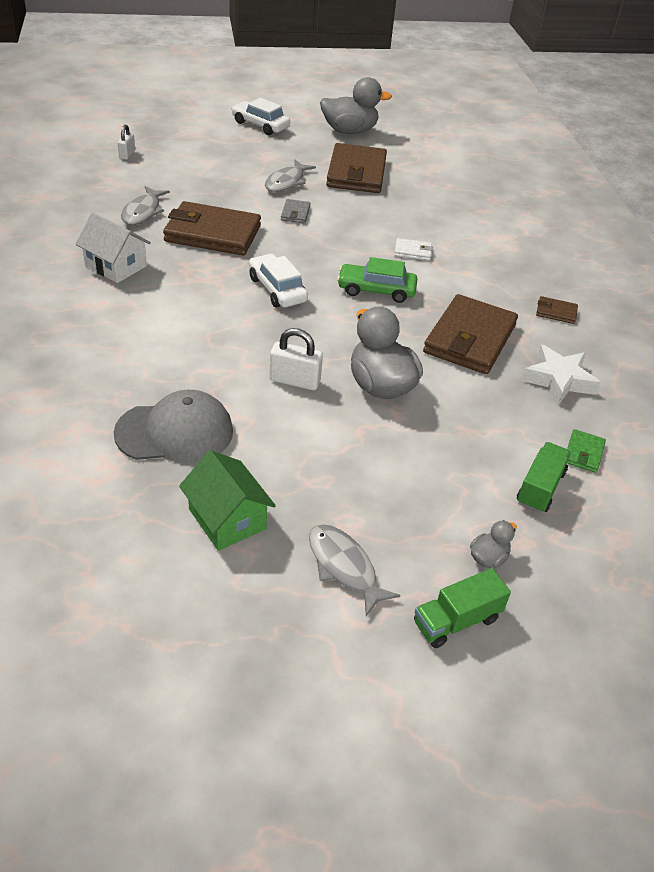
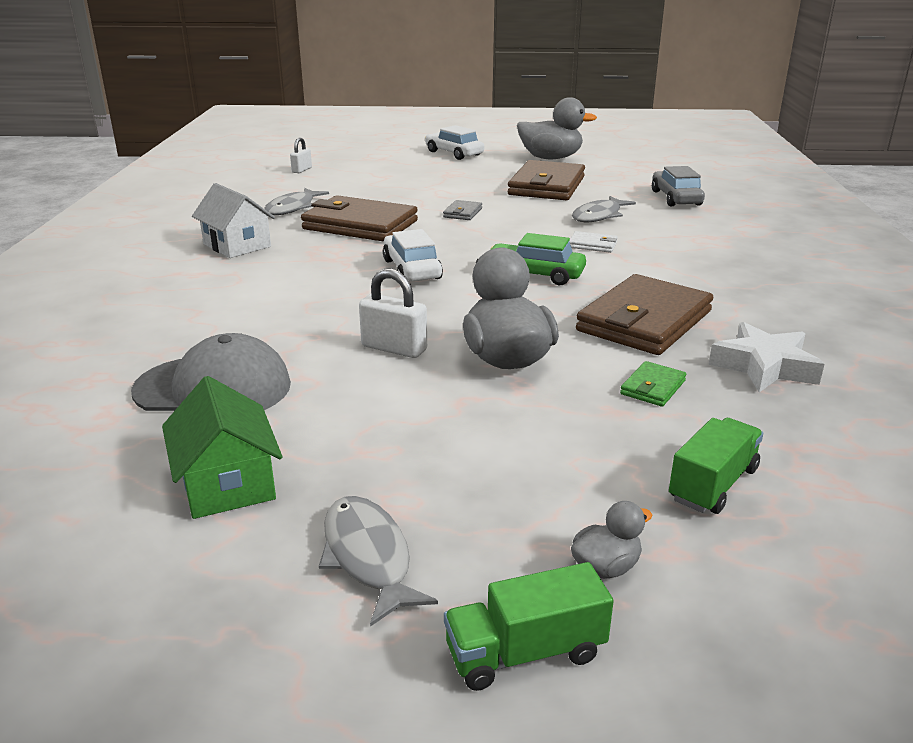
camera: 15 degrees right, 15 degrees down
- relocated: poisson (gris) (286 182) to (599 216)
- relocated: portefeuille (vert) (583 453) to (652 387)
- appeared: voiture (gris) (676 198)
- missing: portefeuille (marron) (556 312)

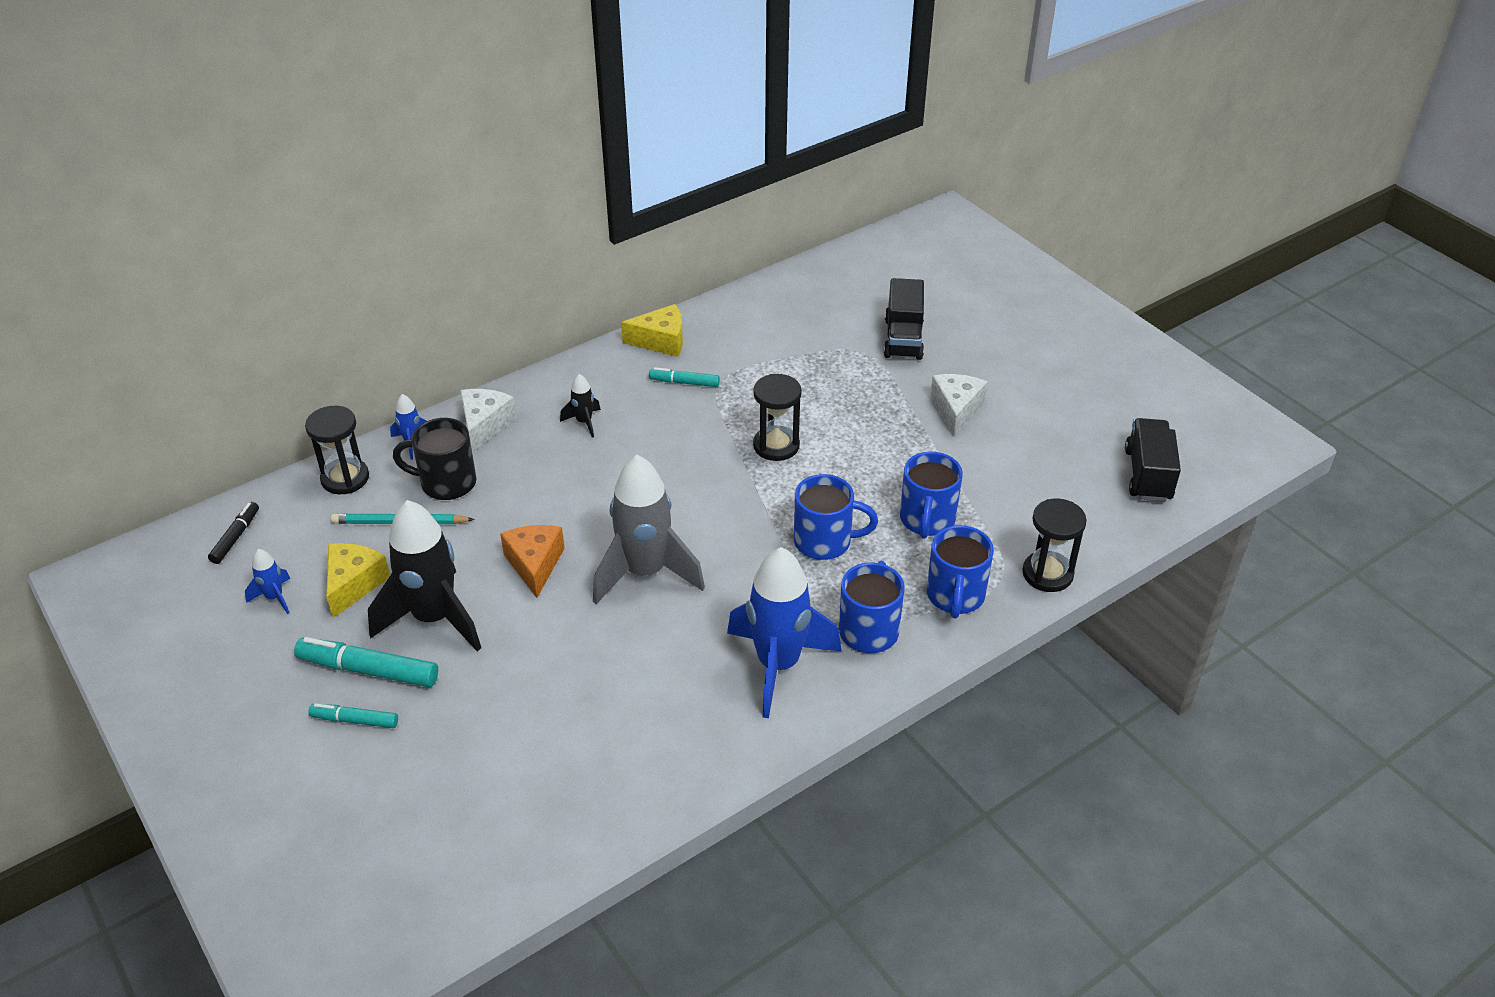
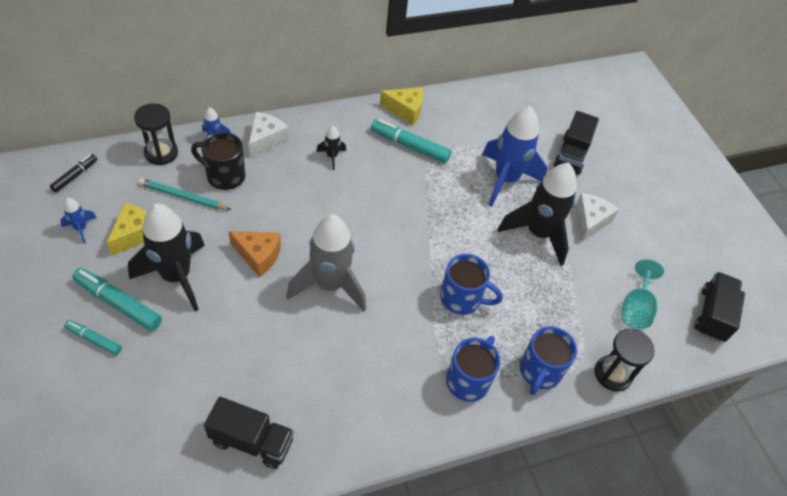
camera: 10 degrees right, 10 degrees up
- appeared: camion (noir) (252 441)
- spun: fromage (orange) (535 564) = (258 256) 105 degrees clockwise
- size: feutre (turquoise) (684 382) = (409 146) x1.70
- relocated: fusée (bleu) (778 665) to (505 180)
- appeared: fusée (noir) (538 234)
- appeared: verre à pied (turquoise) (635 308)
- missing: sablier (noir) (776 445)
- missing: tasse (bleu) (927 520)

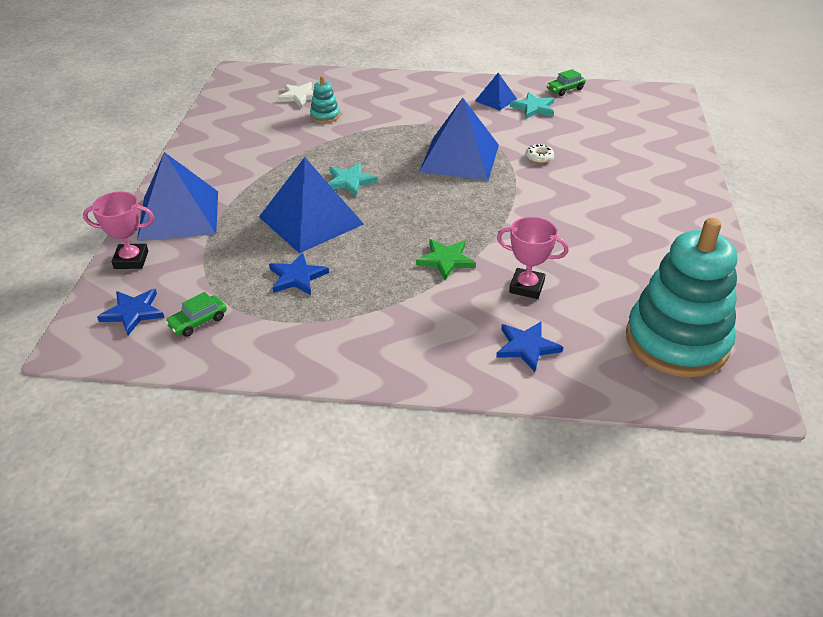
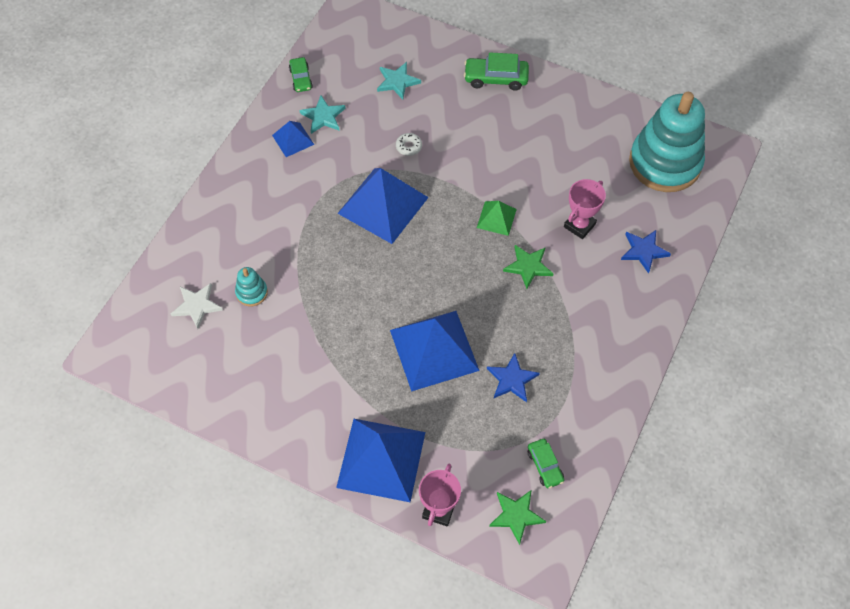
camera: 70 degrees left, 20 degrees up
- relocated: étoile (turquoise) (350 181) to (397 82)
- appeared: voiture (vert) (496 78)
- appeared: pyramide (vert) (496 218)
- colour: étoile (bleu) (133 312) to étoile (vert) (516 515)

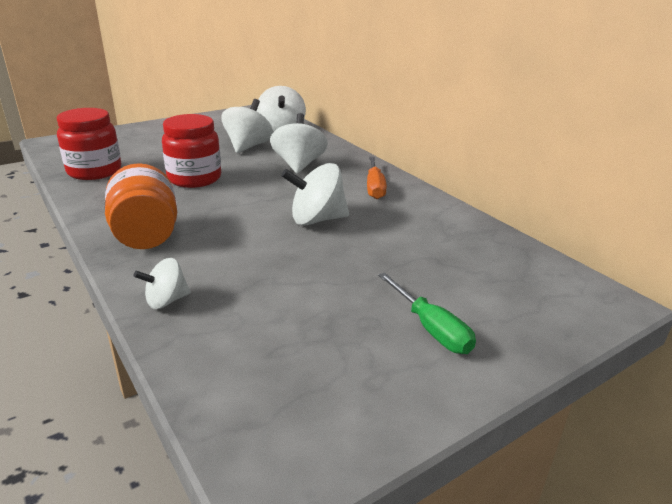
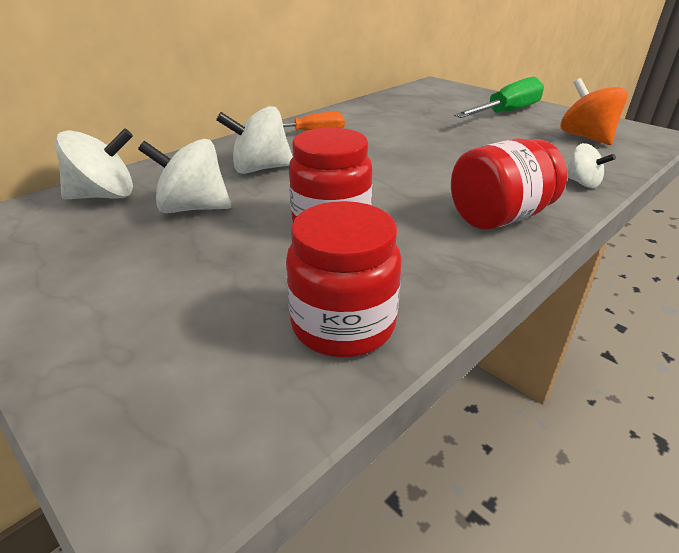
camera: 100 degrees left, 5 degrees up
- colour: bocal (orange) (146 235) to bocal (rouge) (499 217)
- size: tournevis (vert) (431 329) = (507 112) x1.61
- appeared: toupie (orange) (585 137)
- missing: toupie (blanc) (316 220)

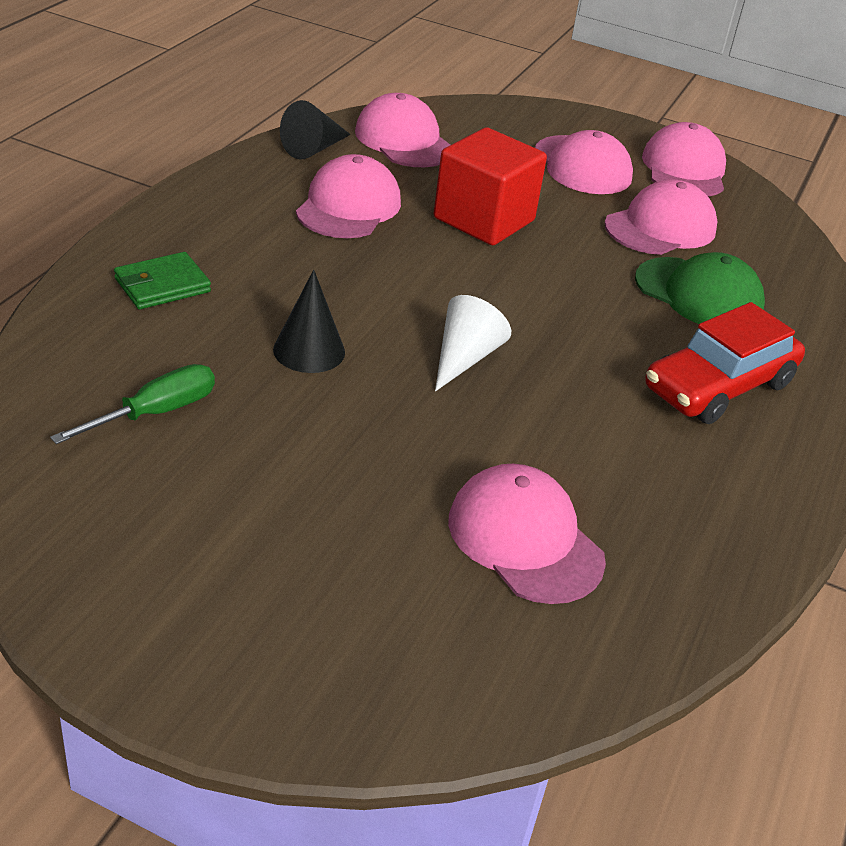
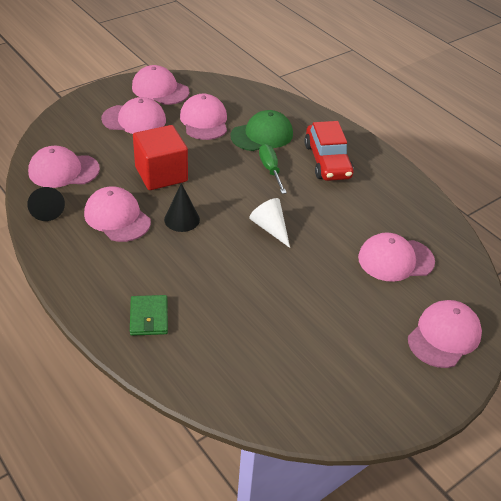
camera: 60 degrees left, 5 degrees up
- relocated: cône (noir) (309 350) to (182 219)
- relocated: tournevis (vert) (156 412) to (270 169)
- appeared: casquette (rose) (444 336)

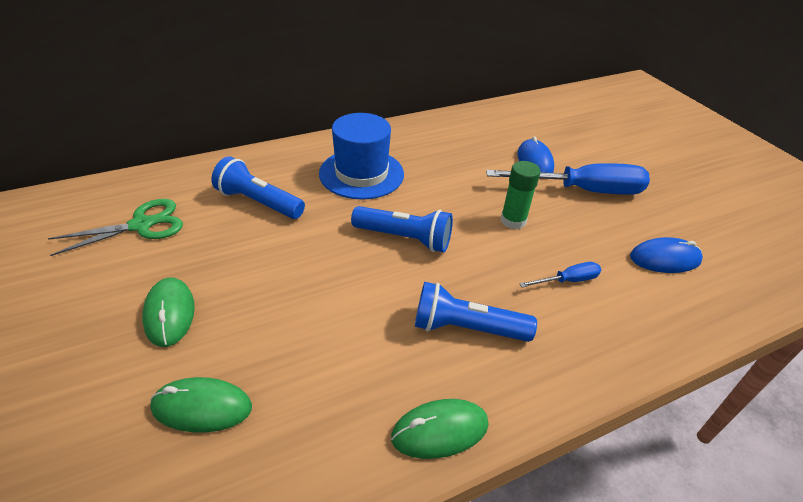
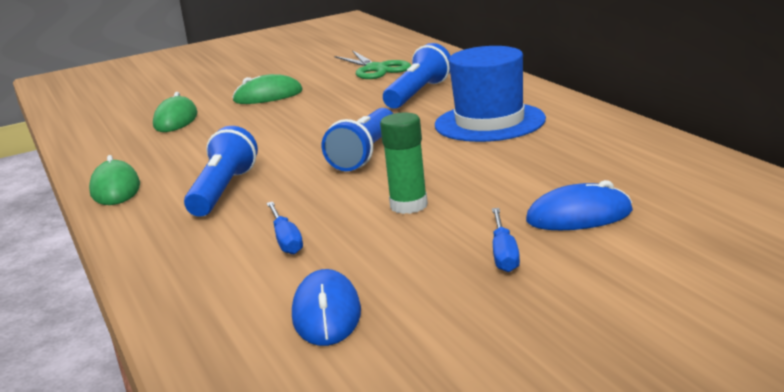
camera: 95 degrees right, 20 degrees down
- size: tournevis (bleu) (582 190) = (504 254) x0.46

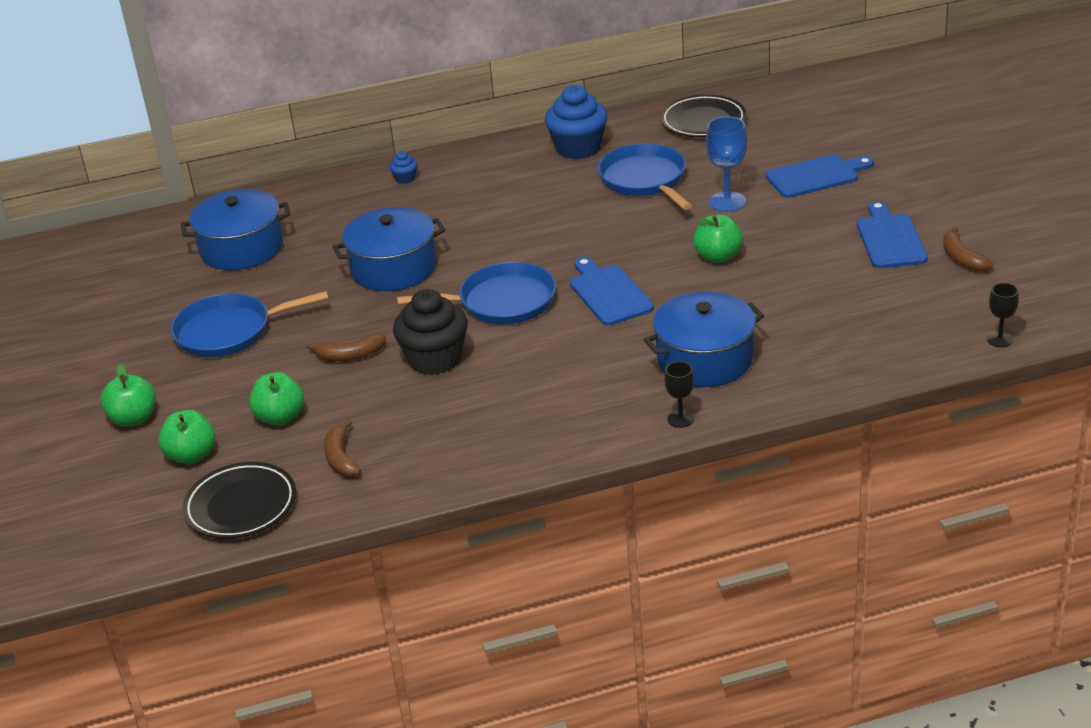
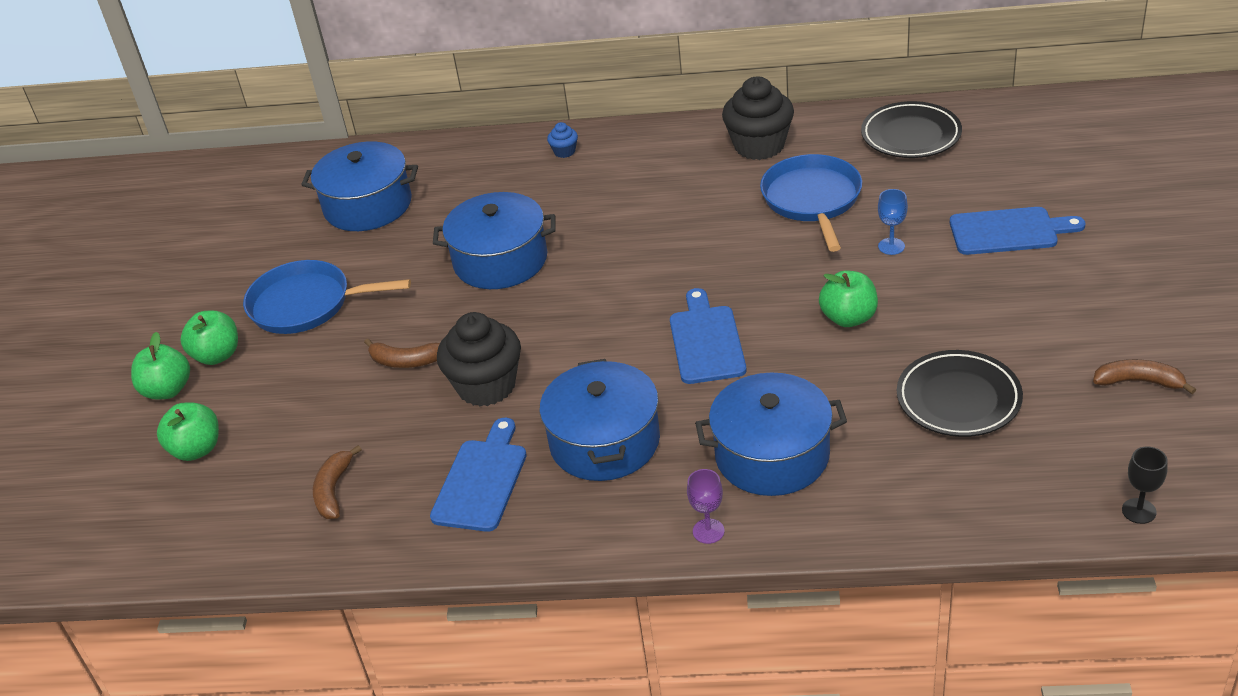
camera: 20 degrees right, 5 degrees up
- relocated: pomme (vert) (280 417) to (217 355)
- relocated: planche à découper (bleu) (890 239) to (481 481)
- appeared: marmite (bleu) (605 442)
- colour: verre à pied (noir) (680 419) to verre à pied (violet) (708 531)
- colour: muffin (bleu) (578 148) to muffin (noir) (759 146)
- size: verre à pied (bleu) (727 202) = (891 246) x0.61
- relocated: assiette (noir) (241 506) to (958 399)
- spun: banane (marron) (962 258) = (1139 382) 105 degrees clockwise
- missing: poêle (bleu) (502 302)

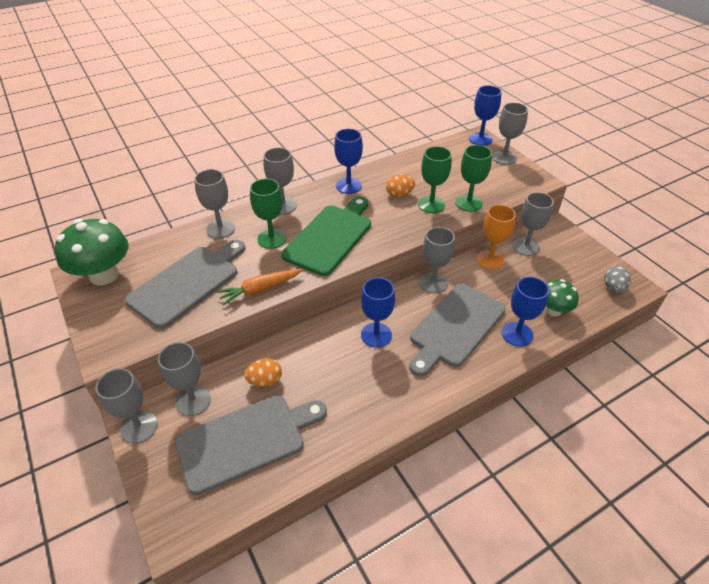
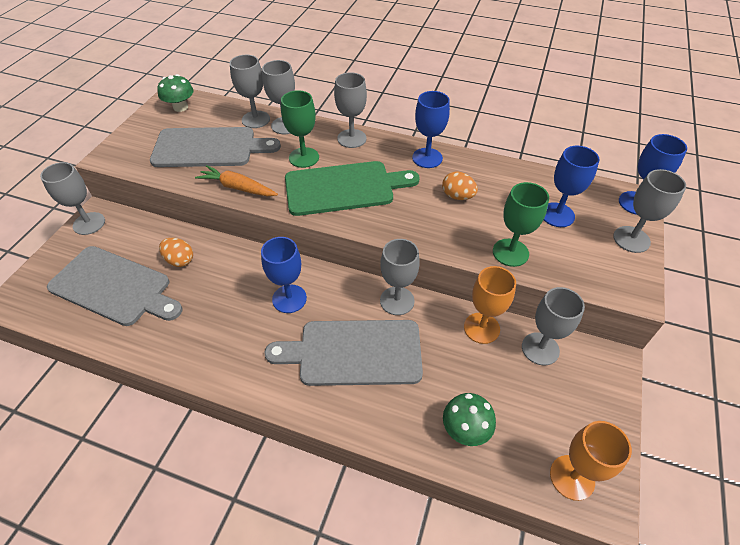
camera: 50 degrees right, 5 degrees up
- size: champignon (vert) (104 275) = (180 107) x0.59
- relocated: verre à pied (gris) (193 401) to (255 119)
- relocated: verre à pied (bleu) (517 334) to (557 215)
- exchanged: œuf (gris) (613 288) to verre à pied (orange) (572 477)
- missing: verre à pied (vert) (431 204)

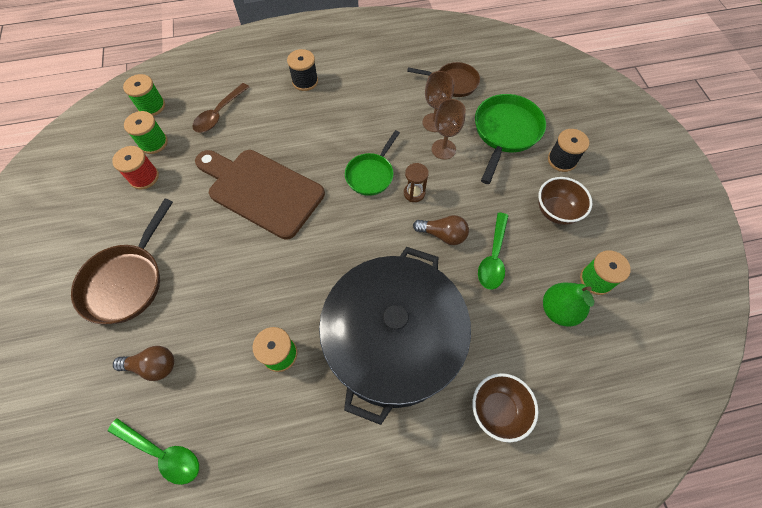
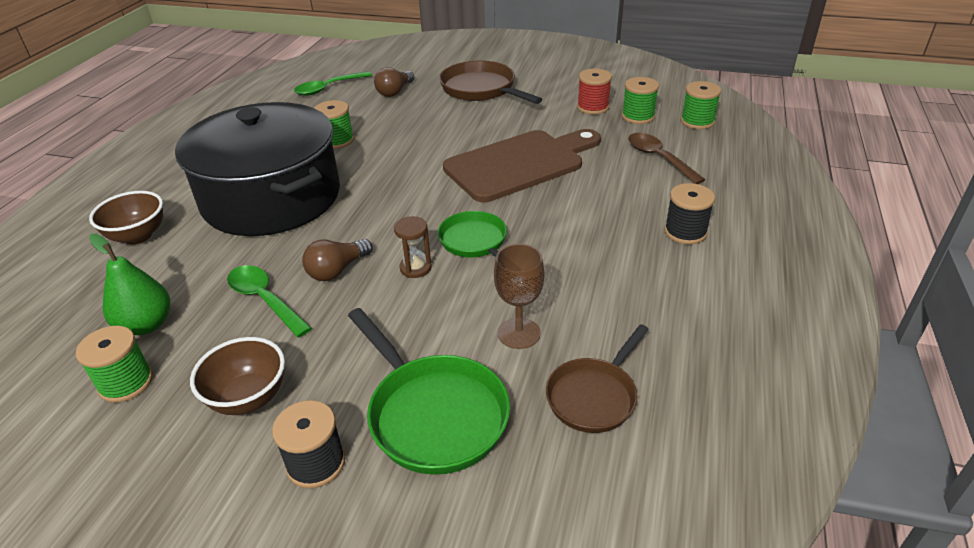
camera: 120 degrees right, 25 degrees down
- missing: verre à pied (marron) (443 149)

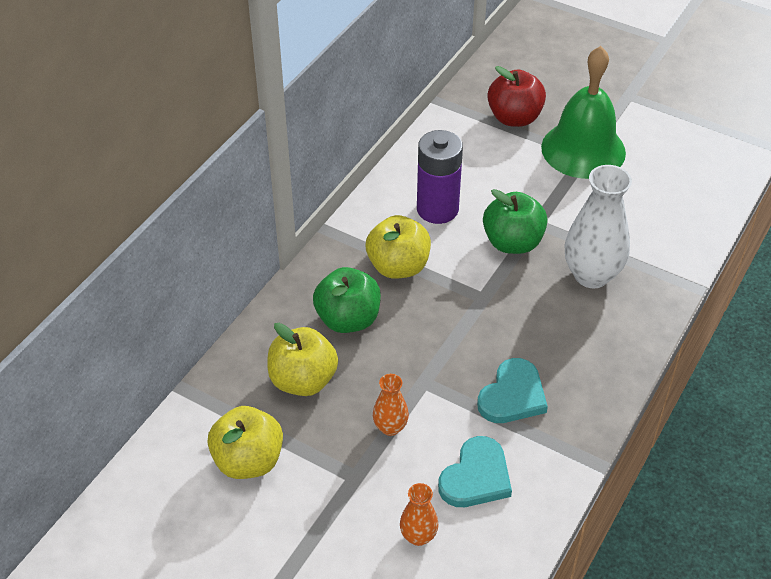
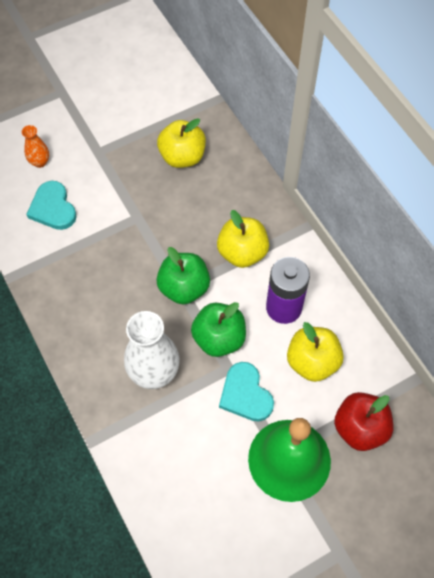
camera: 120 degrees right, 15 degrees up
- relocated: pomme (vert) (348 319) to (184 288)
- relocated: cœur (turquoise) (512 395) to (245 394)
- relocated: pomme (jaune) (248 461) to (312 362)
- missing: vase (orange) (390 427)

